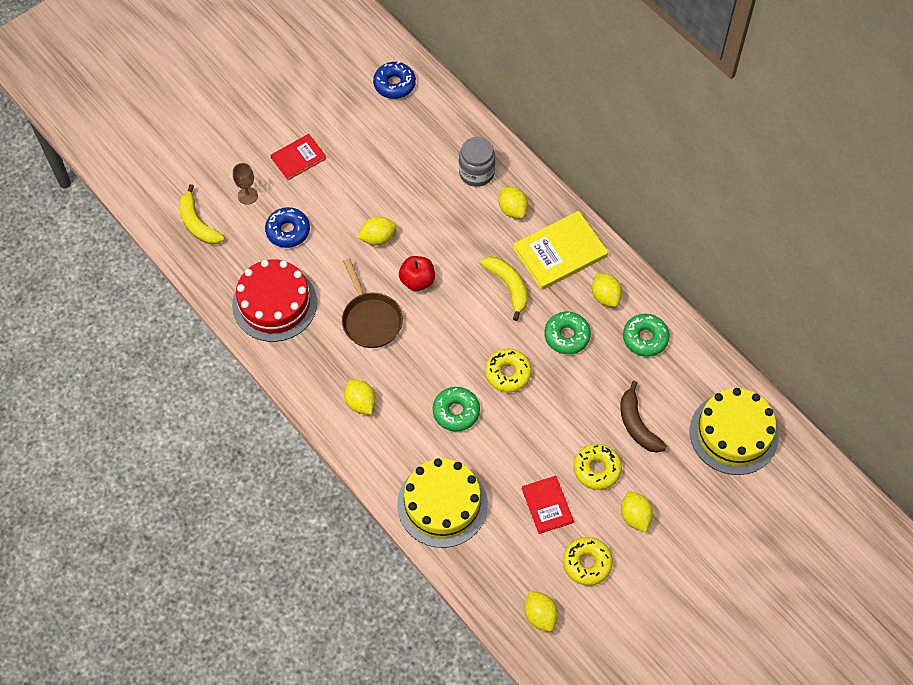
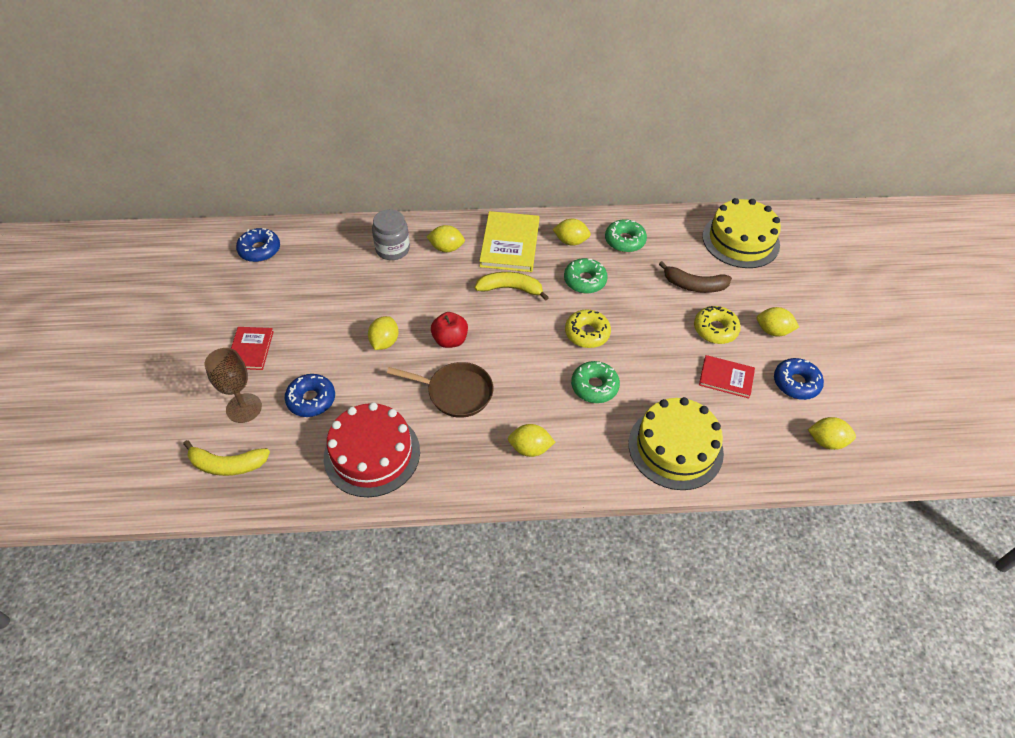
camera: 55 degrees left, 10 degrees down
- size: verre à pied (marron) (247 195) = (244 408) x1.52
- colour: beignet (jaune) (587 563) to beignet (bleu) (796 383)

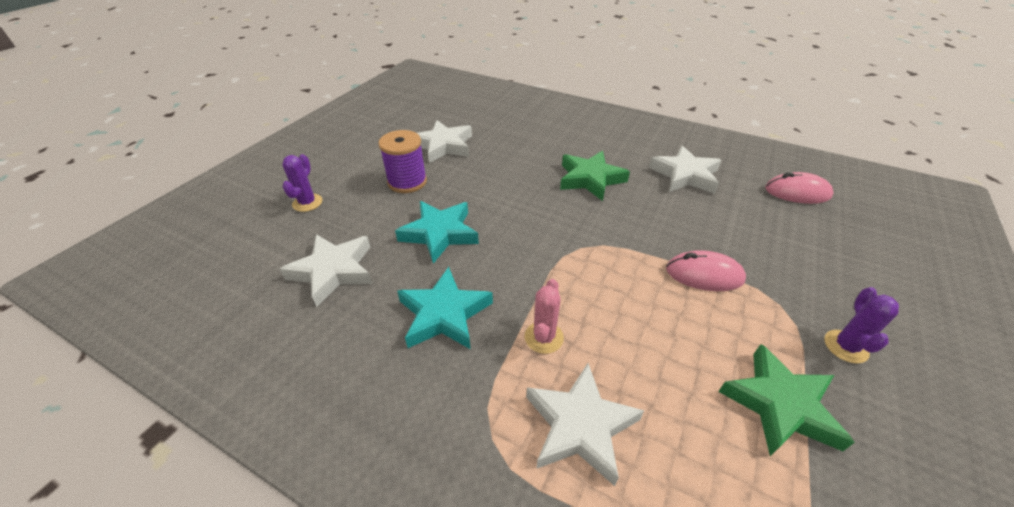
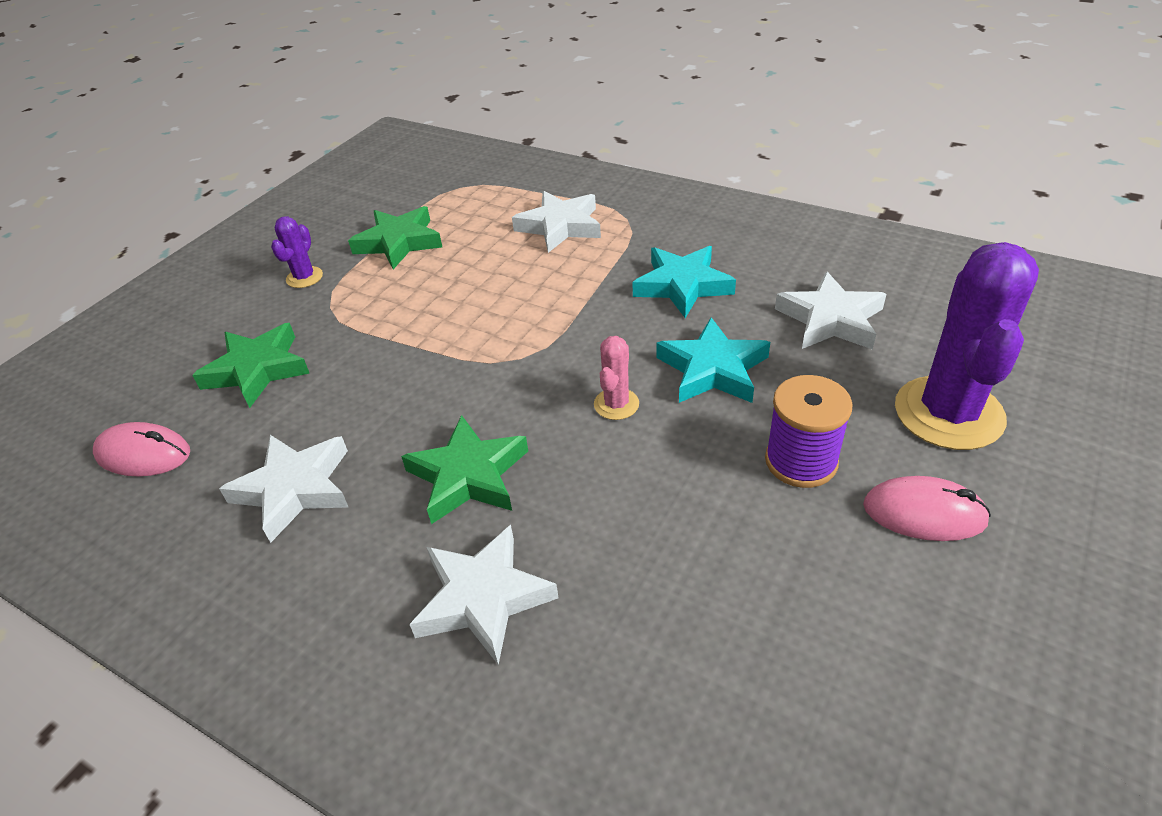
camera: 175 degrees left, 0 degrees up
- appeared: étoile (vert) (257 370)
- relocated: étoile (blanc) (443 146) to (483 598)
- relocated: cactus (rose) (544 337) to (616 404)
- relocated: souris (rose) (704 274) to (924 513)
- size: cactus (violet) (307 203) = (948 413) x2.18

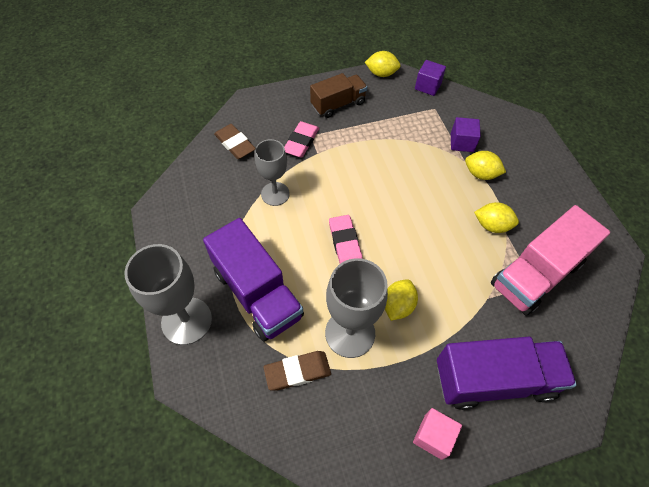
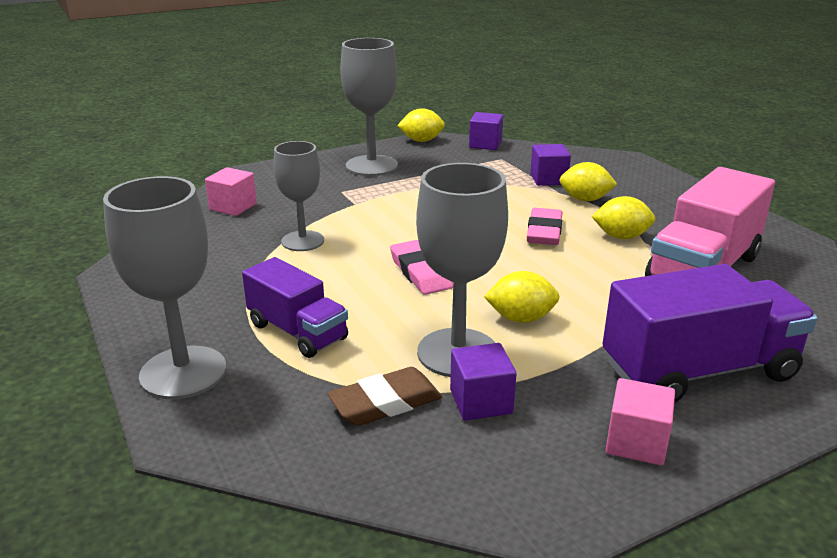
camera: 10 degrees left, 30 degrees down
- exchanged: gomme (marron) (235 144) to cube (rose) (233 207)
- size: camion (violet) (257 293) = (297 331) x0.63
- exchanged: camion (marron) (338 104) to verre à pied (gris) (371 166)
- appeared: cube (violet) (481 401)
- spun: citron (jaune) (397 306) = (521 318) 75 degrees clockwise
- relocated: gomme (rose) (301 142) to (544 232)

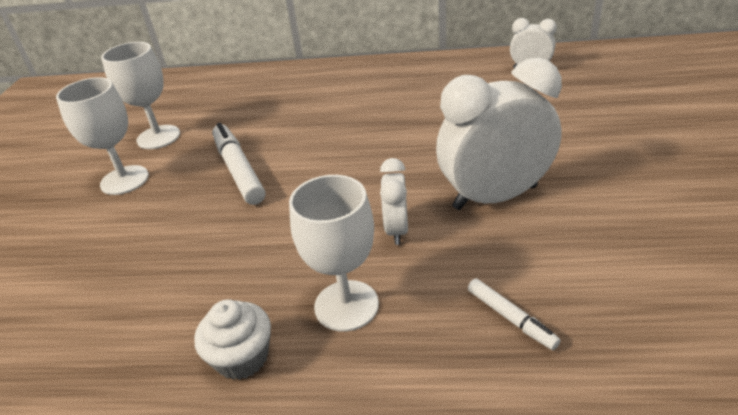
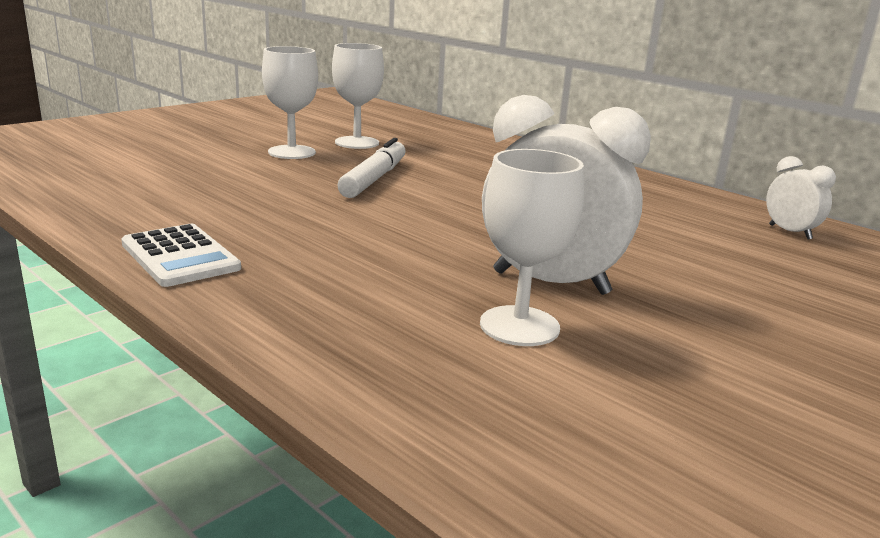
camera: 35 degrees right, 15 degrees down
- exchanged: muffin (blanc) (242 357) to calculatrice (blanc) (180 256)
- relocated: verre à pied (blanc) (346 305) to (519 326)
- missing: réveil (blanc) (397 230)
- missing: feutre (blanc) (510 318)

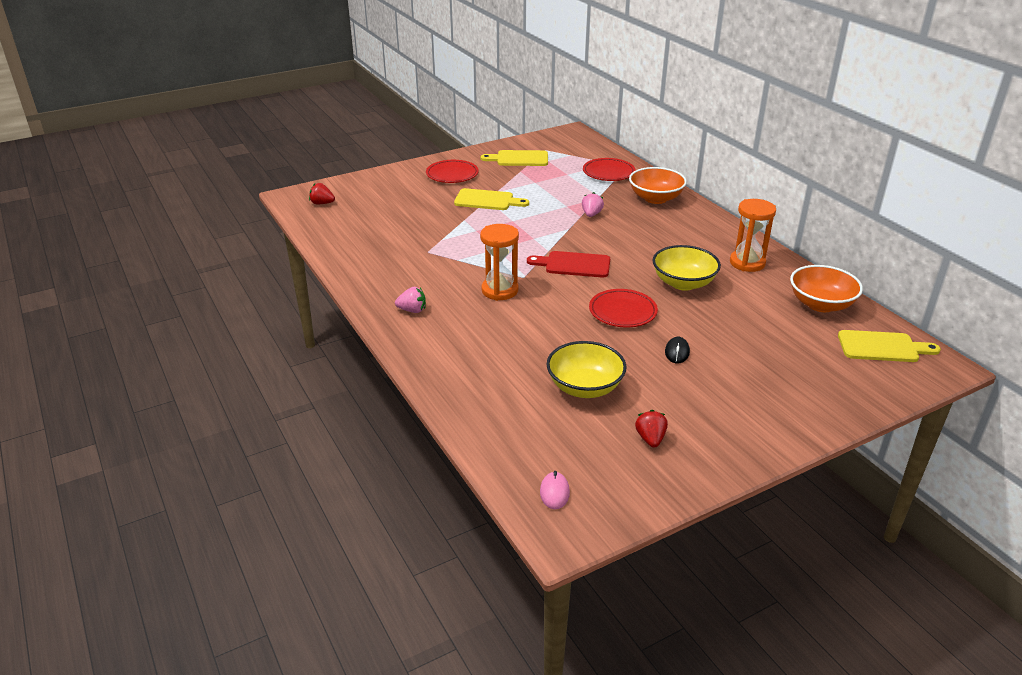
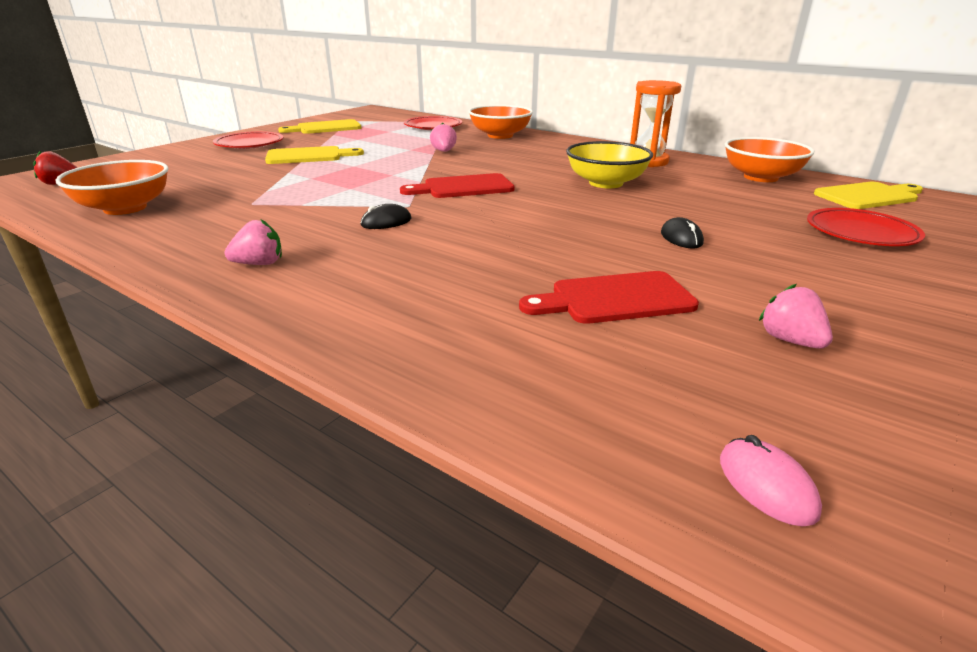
camera: 25 degrees left, 5 degrees down
- appeared: bol (orange) (125 208)
- exchanged: sablier (orange) (500 290) to souris (noir) (386 222)
- exchanged: bol (jaune) (585 387) to planche à découper (rouge) (615 299)
- colour: fraise (rouge) (650 439) to fraise (rose) (790 340)
- relocated: assiette (rouge) (622 312) to (861 233)

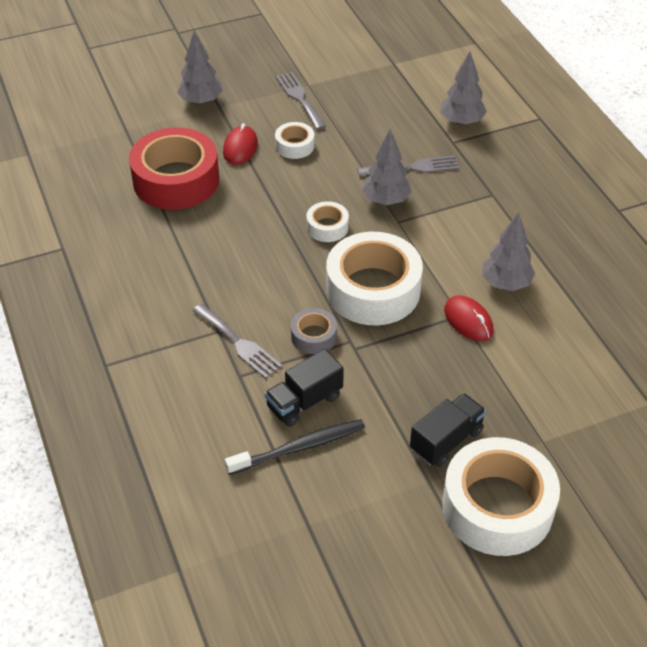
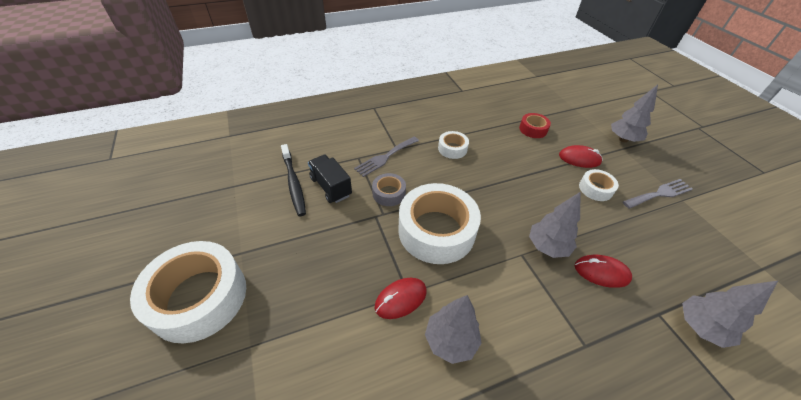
camera: 90 degrees right, 0 degrees up
- relocated: ruban adhésif (blanc) (327 227) to (452 149)
- size: ruban adhésif (rouge) (176 180) = (533 129) x0.47
- exchanged: fourchette (gris) (413 167) to souris (rouge) (601 272)
- missing: camion (noir) (446 440)

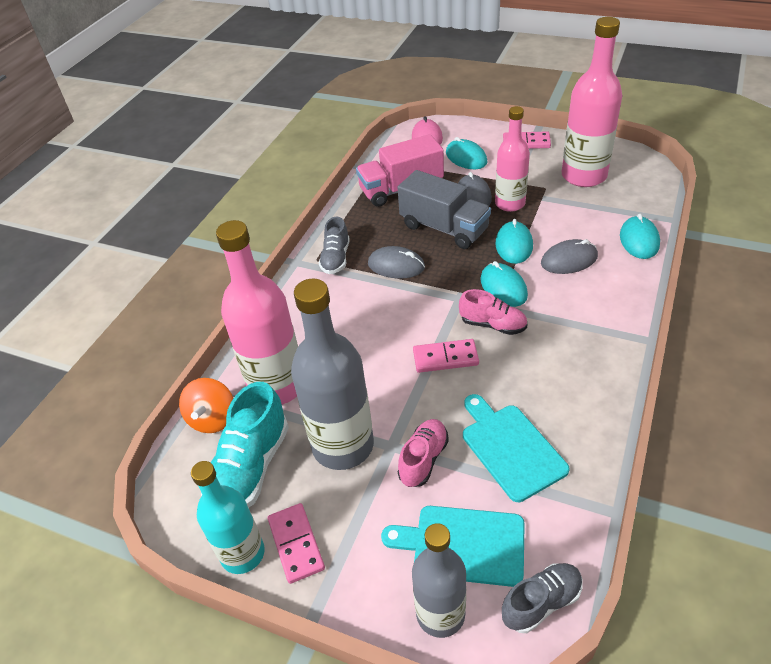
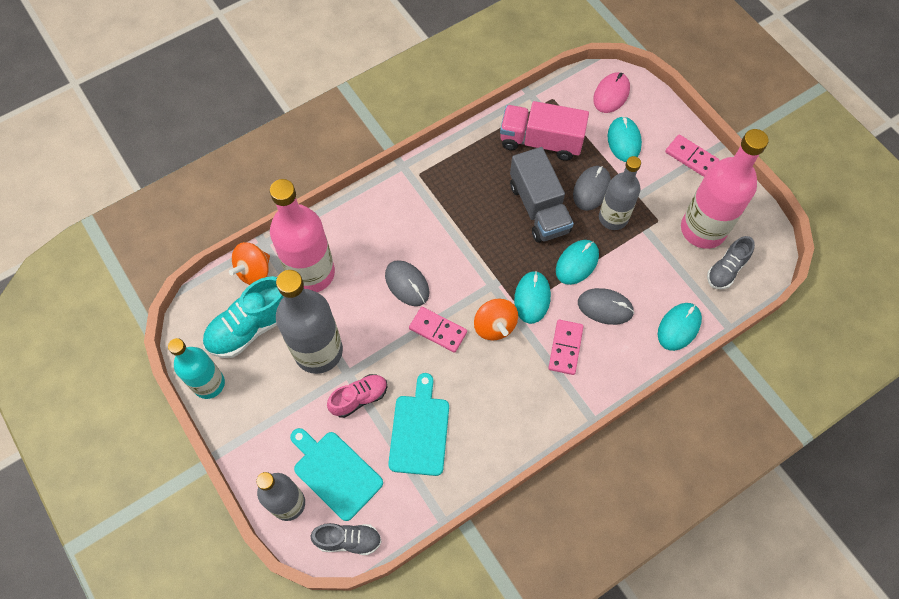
camera: 30 degrees right, 20 degrees up
- relocated: souris (gris) (396 266) to (407 284)
- exchanged: chaussure (rose) (493 325) to toupie (orange) (494 326)
- relocated: domino (rose) (296 544) to (565 348)
- colour: bouteille (rose) (510 203) to bouteille (gris) (613 218)
- relocated: chaussure (gris) (336 258) to (726 269)

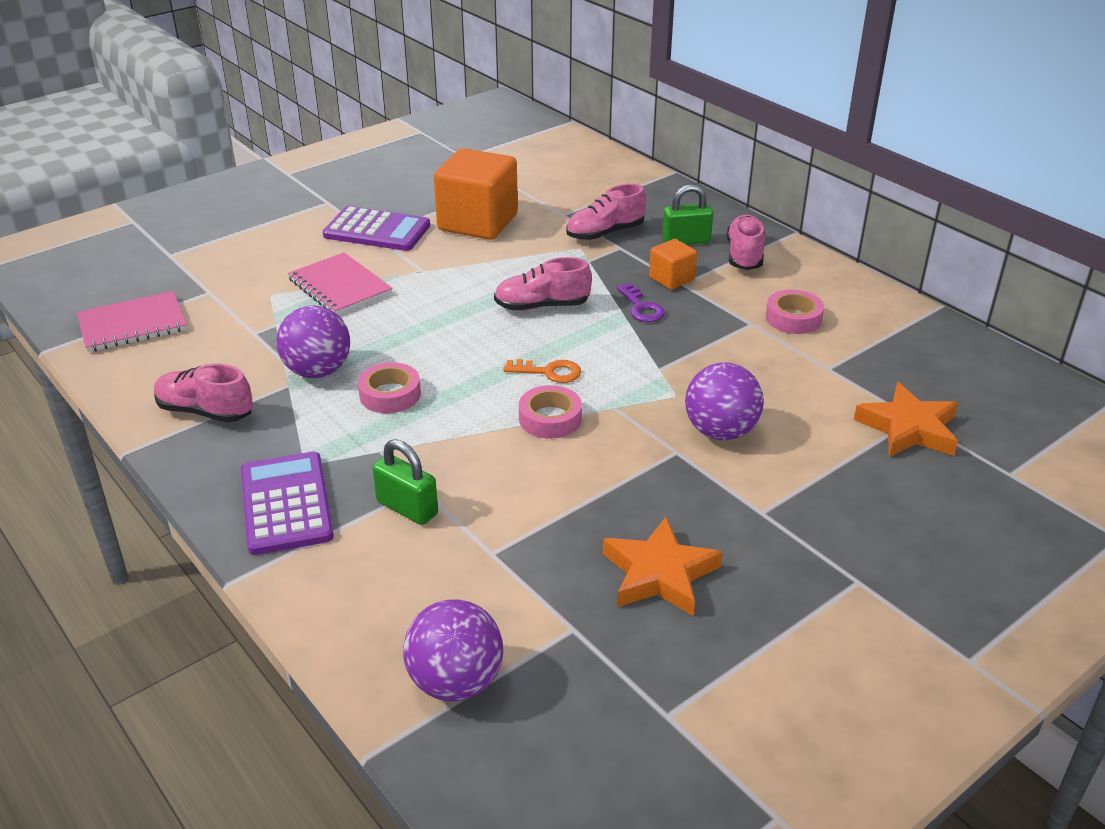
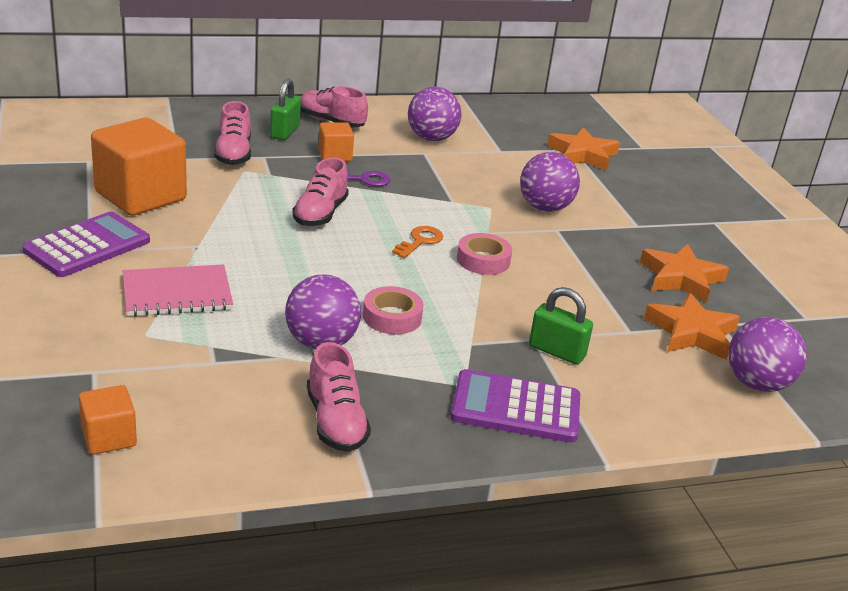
camera: 70 degrees left, 5 degrees down
- exchanged: carnet (rose) (132 324) to cube (orange) (109 437)
- spun: chaussure (rose) (205 411) = (335 422) 60 degrees counterclockwise
- exchanged: ruban adhésif (rose) (793 318) to balle (violet) (431 138)
- spun: cadenas (vert) (407 508) = (556 351) 60 degrees clockwise
- appeared: étoile (orange) (691 332)

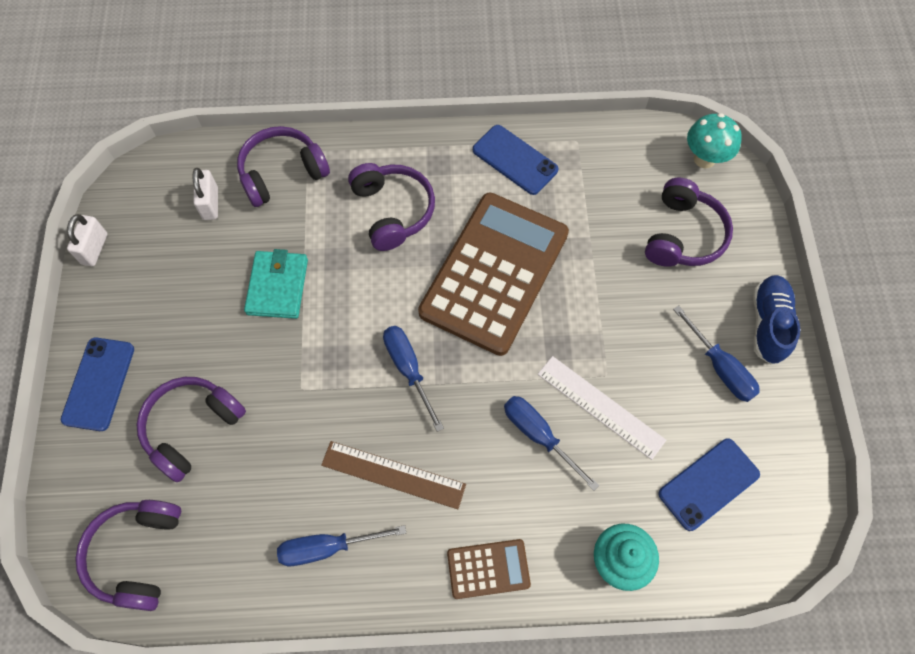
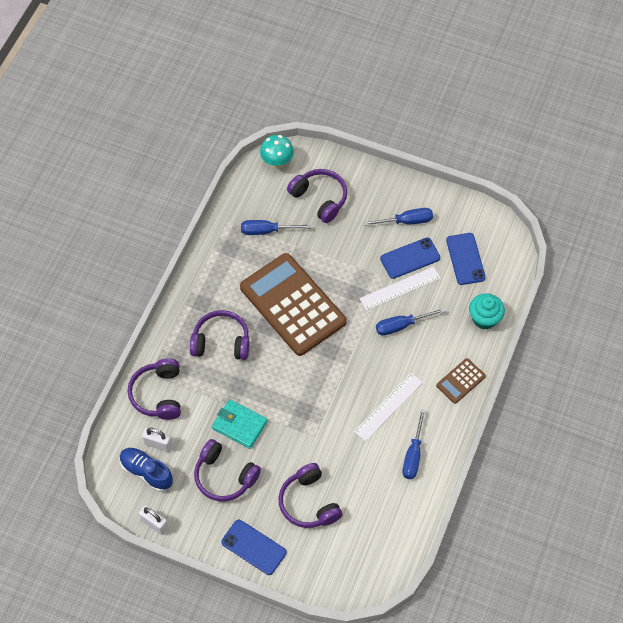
camera: 65 degrees left, 5 degrees down
- relocated: chaussure (bleu) (768 324) to (146 472)
- relocated: casque audio (violet) (137 554) to (224 476)
- relocated: tournevis (bleu) (408 369) to (266 231)
- colour: règle (marron) (393 475) to règle (blanc) (388 407)
- relocated: téléphone (bleu) (514 160) to (410 258)
- spun: calculatrice (marron) (488 569) = (460 381) 150 degrees counterclockwise

